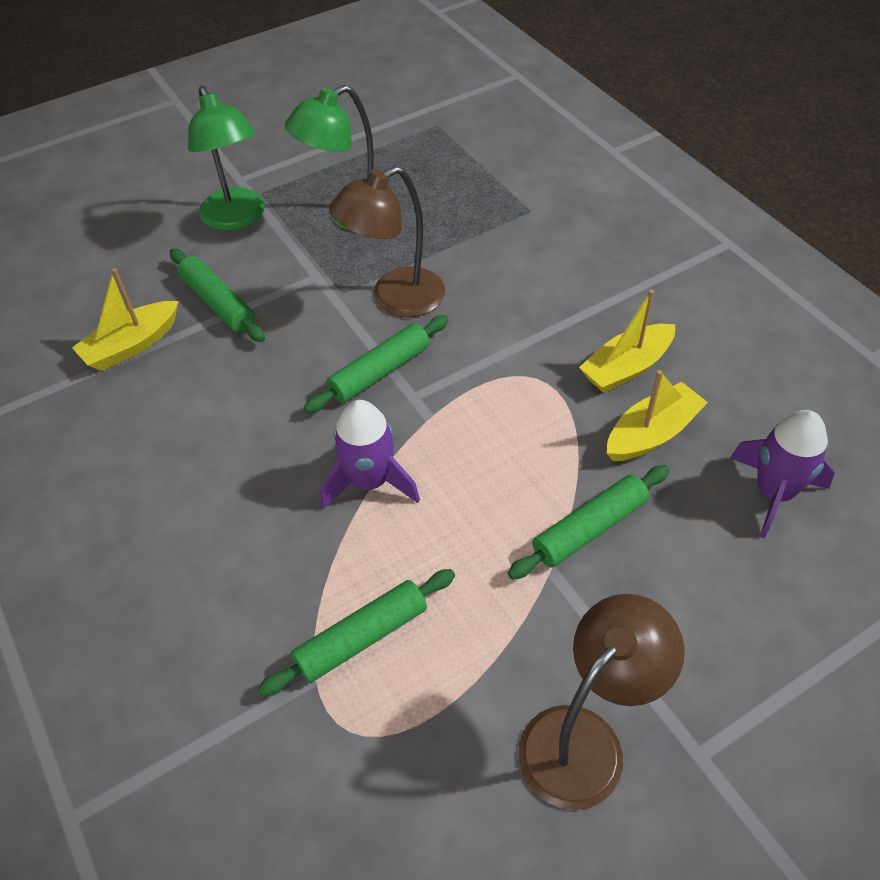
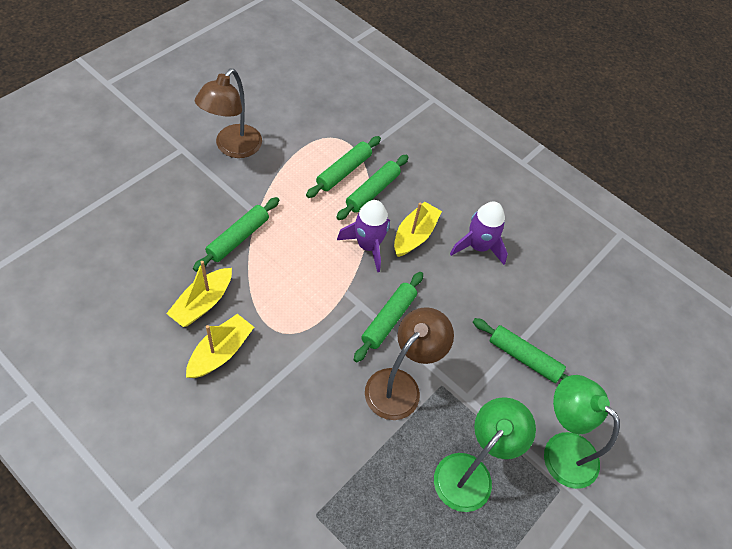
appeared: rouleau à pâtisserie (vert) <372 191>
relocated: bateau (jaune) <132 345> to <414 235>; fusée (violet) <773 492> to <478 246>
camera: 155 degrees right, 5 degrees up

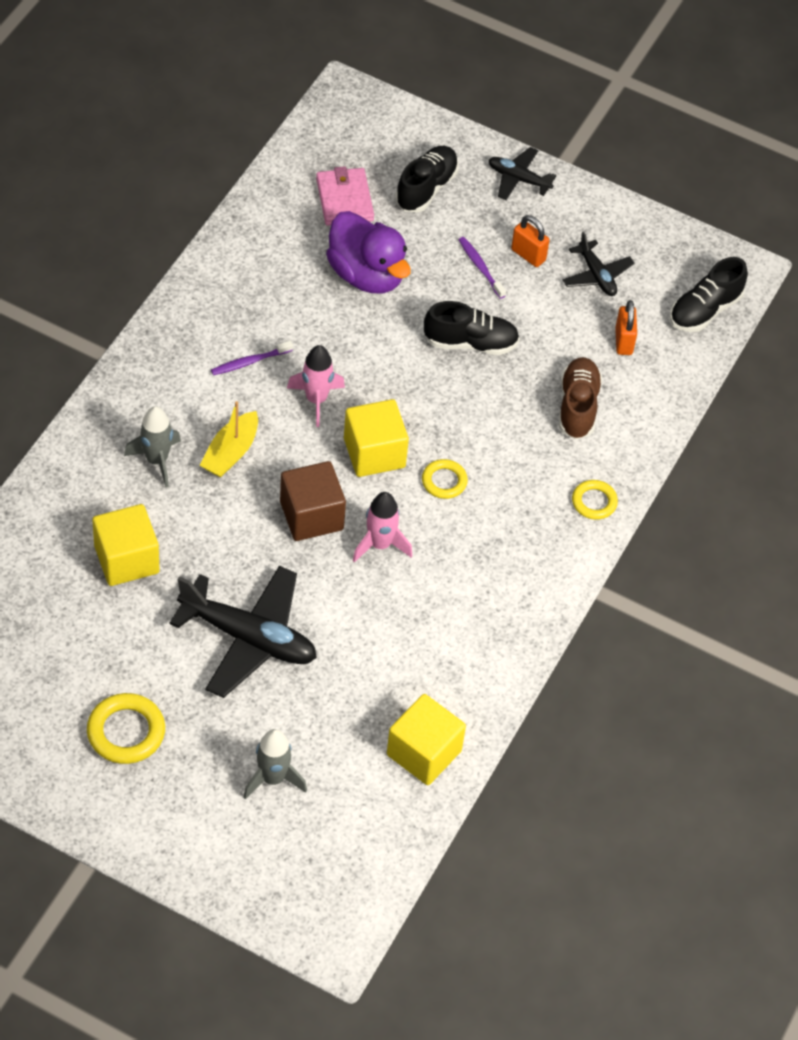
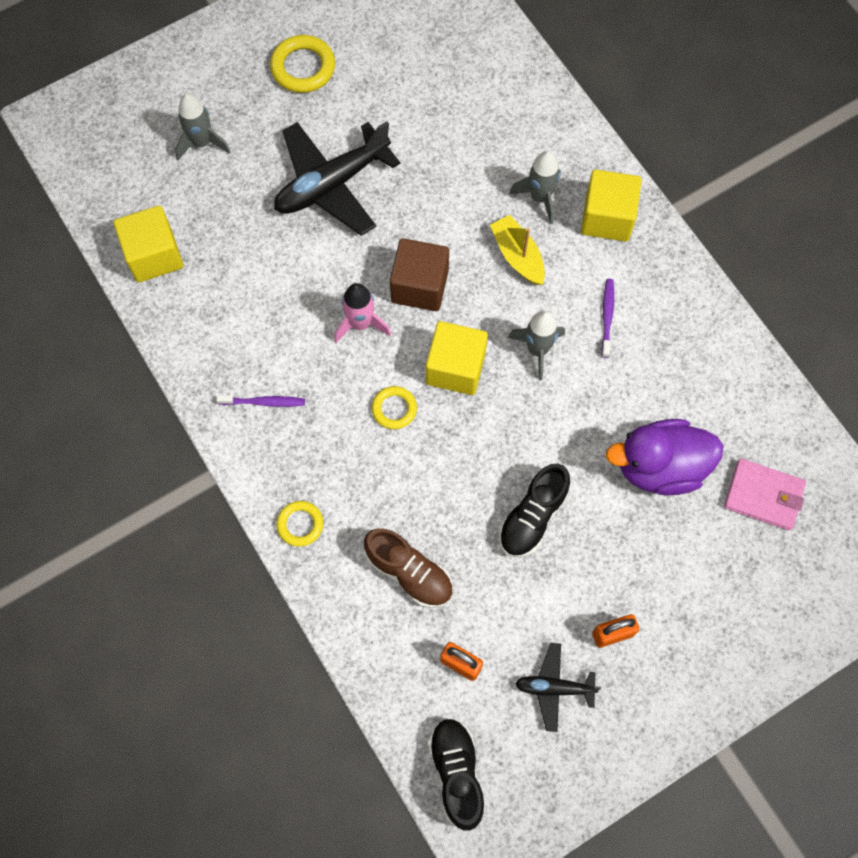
missing: chaussure (noir) <426 188>; avion (noir) <518 179>
relocated: brosse à dents (violet) <480 267> to <264 402>; cube (jaune) <126 559> to <607 218>
colour: fusée (rose) <316 400> to fusée (gris) <537 350>
camera: 125 degrees right, 15 degrees up

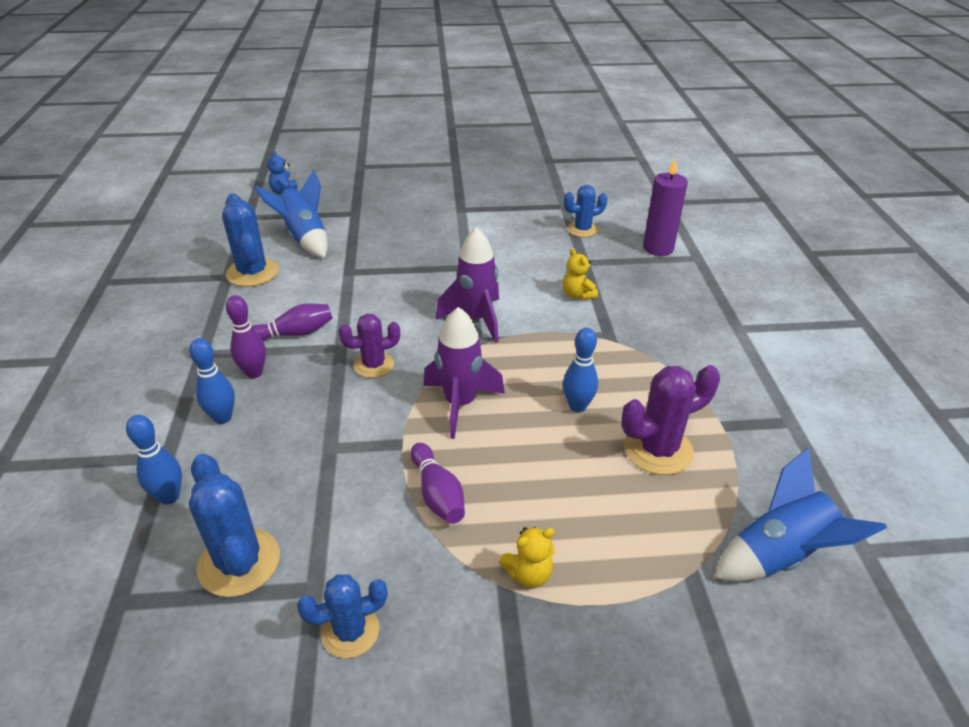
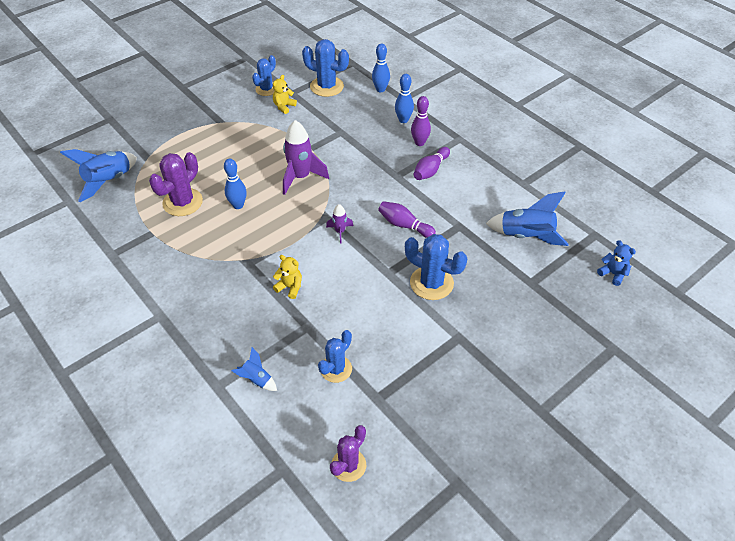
relocated: ours en peluche (jaune) <528 574> to <284 106>; cactus (violet) <374 365> to <348 465>; quille (violet) <437 494> to <404 225>; cactus (bleu) <252 273> to <431 283>
exchanged: bougie (violet) <658 248> to fusée (bleu) <256 379>
size: fusée (violet) <476 319> = <340 231> x0.51
camera: 145 degrees right, 10 degrees up

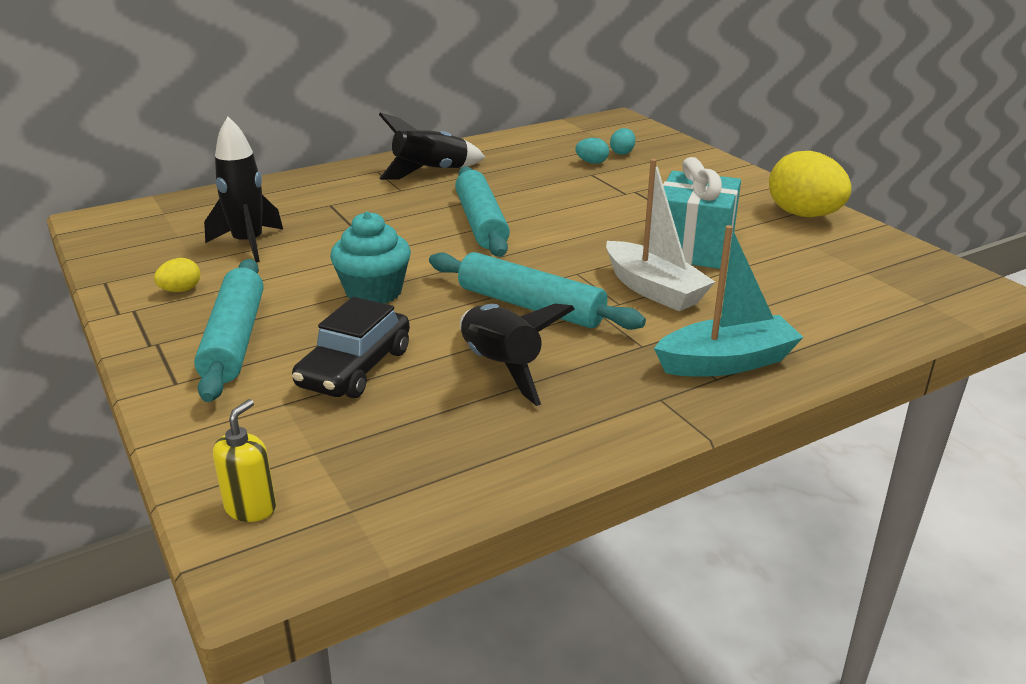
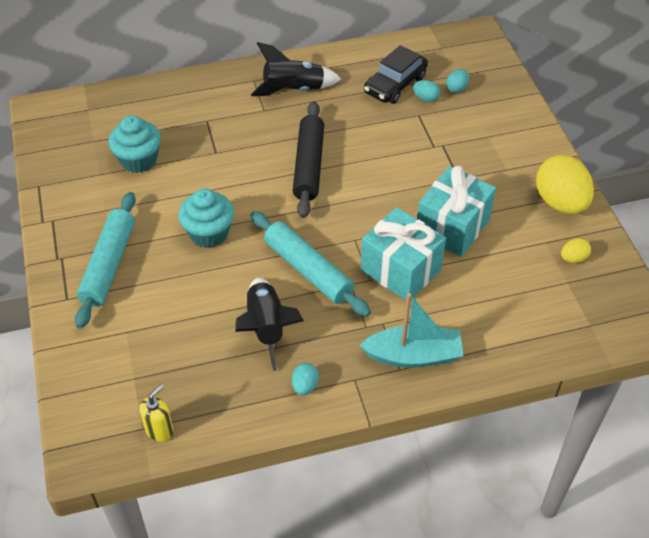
appeared: œuf (turquoise) <305 386>
relocated: distributeur de savon (jaune) <251 508> to <159 430>; voiture (noir) <355 368> to <395 84>; œuf (jaune) <181 290> to <573 258>
exchanged: fusée (noir) <248 244> to muffin (turquoise) <139 160>; bateau (blanc) <653 289> to cadeau (turquoise) <400 270>
colour: rouleau à pâtisserie (turquoise) <481 223> to rouleau à pâtisserie (noir) <309 165>
camera: 15 degrees right, 20 degrees up

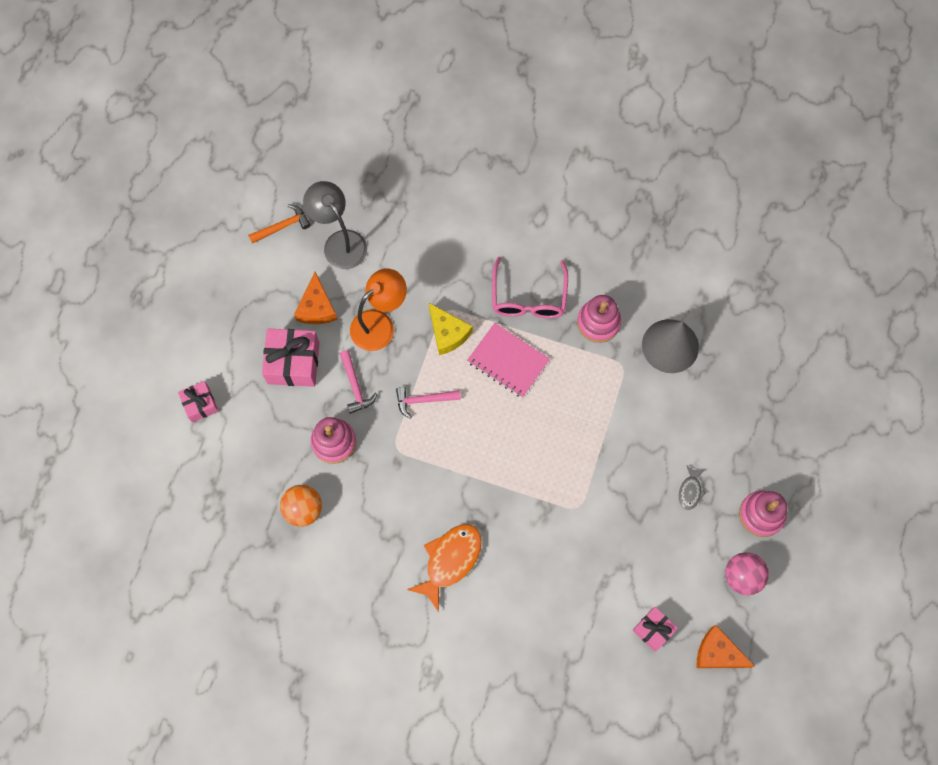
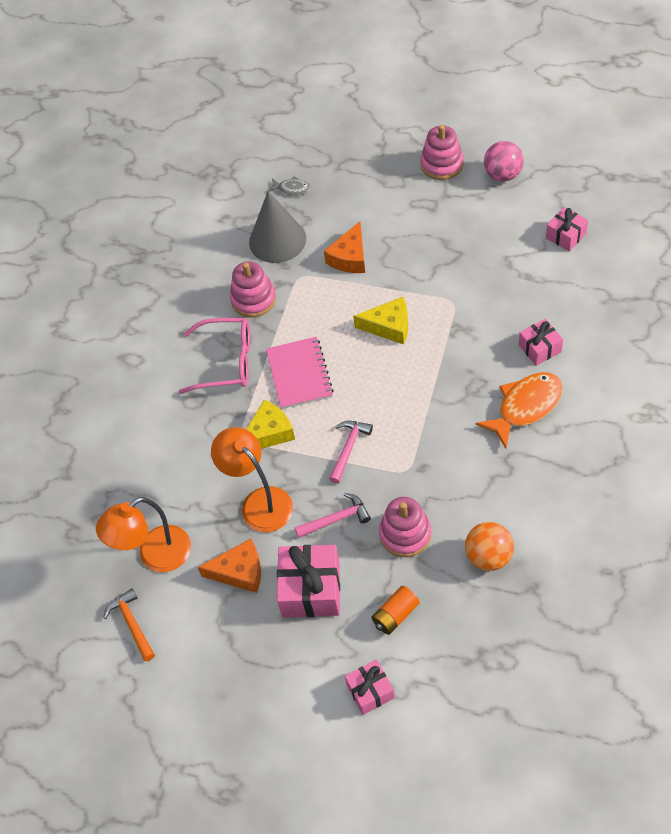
appeared: fromage (jaune) <389 326>; pile (orange) <395 615>; cadeau (rose) <540 348>
relocated: poisson (gris) <690 491> to <292 189>; fromage (orange) <717 653> to <350 257>
colour: lampe (gris) <340 242> to lampe (orange) <155 556>
spun: carnet (rose) <508 361> = <299 374> 45 degrees counterclockwise; marteau (rose) <424 400> = <348 448> 150 degrees counterclockwise; poisson (orange) <450 561> = <525 407> 105 degrees clockwise
camera: 85 degrees left, 15 degrees down

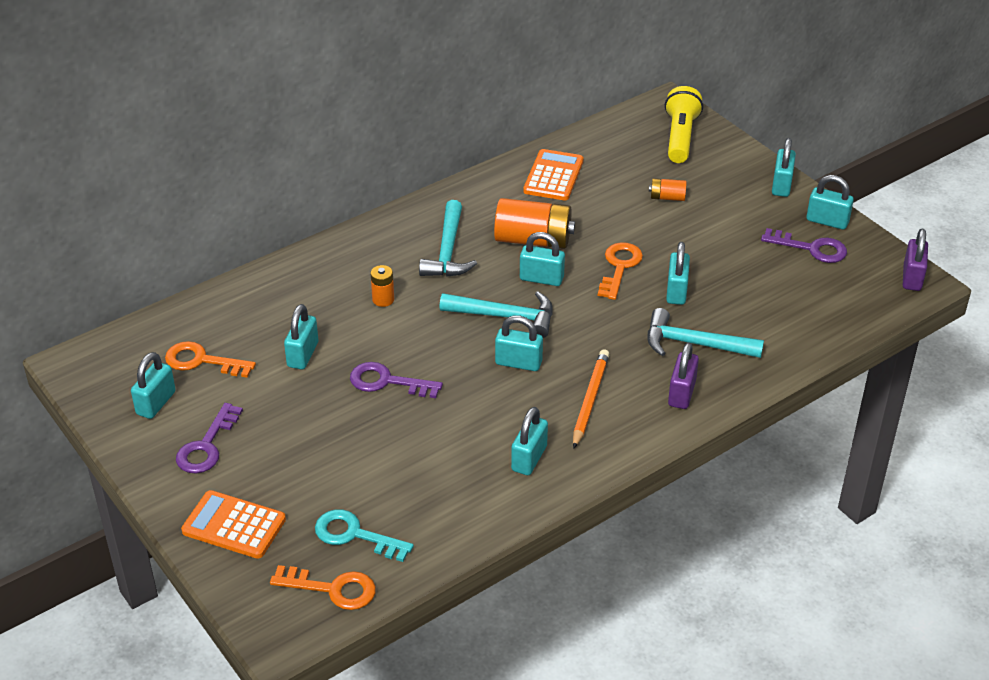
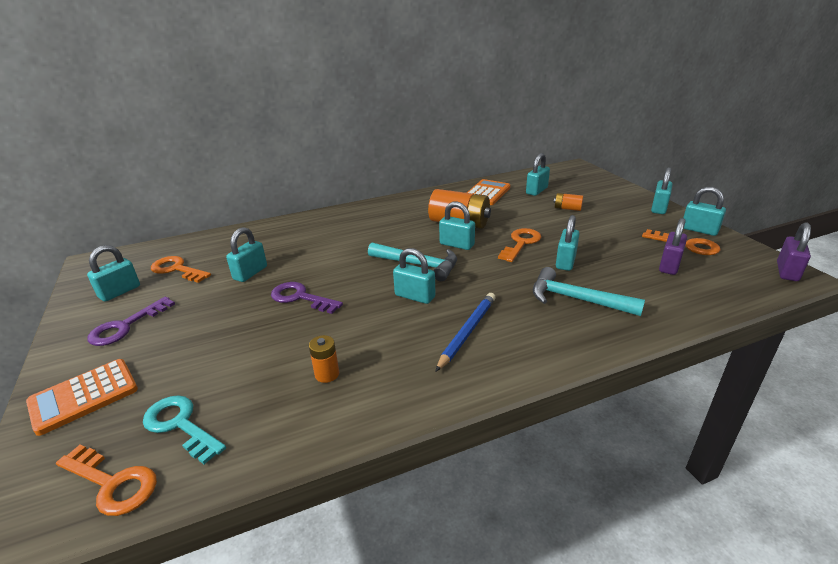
missing: marteau (turquoise) <448 251>; lampe de poche (jaune) <680 137>
relocated: pile (orange) <383 299> to <327 374>; cadenas (turquoise) <529 458> to <536 191>; cadenas (violet) <681 393> to <669 266>
colour: crayon (orange) <590 400> to crayon (bleu) <467 332>; clé (violet) <811 248> to clé (orange) <687 245>
spun: calculatrice (orange) <234 525> = <84 396> 75 degrees counterclockwise
camera: 15 degrees right, 10 degrees down

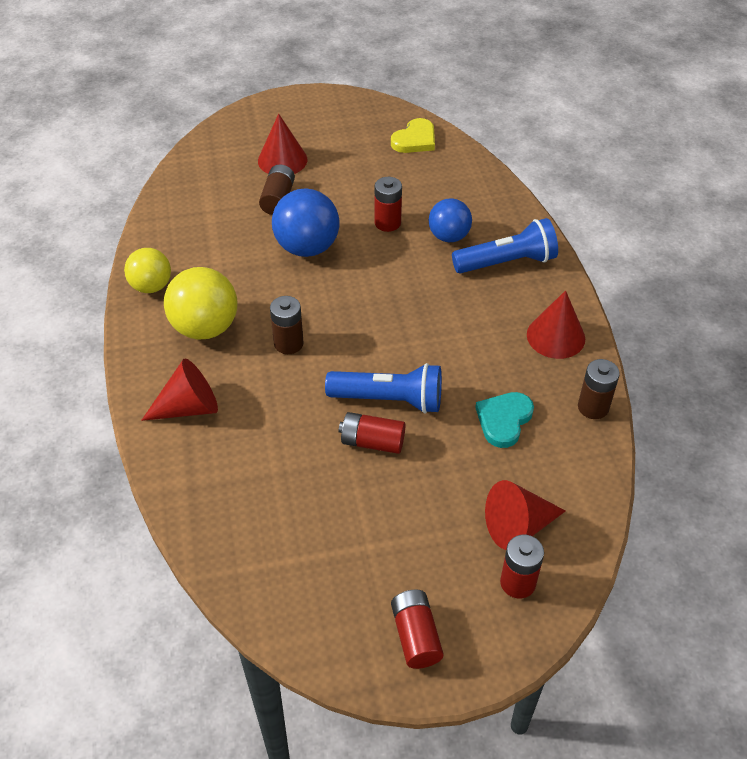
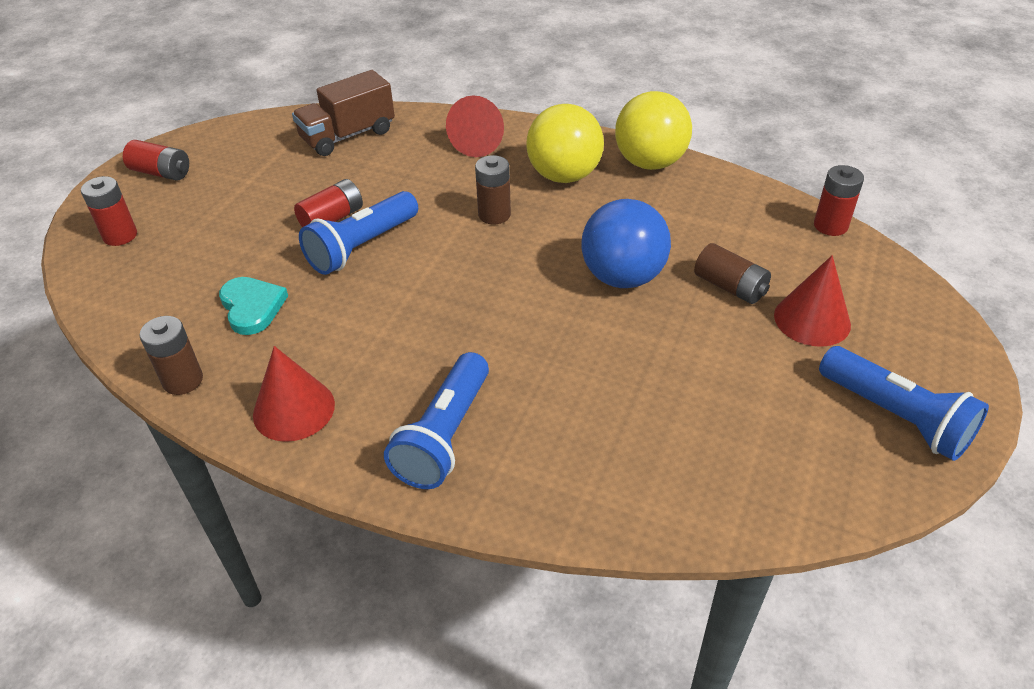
missing: cœur (jaune) <415 140>; balle (bleu) <449 236>; cône (rouge) <518 526>
appeared: camion (marron) <348 135>; lampe de poche (bleu) <896 417>
relocated: pile (rouge) <387 223> to <830 226>
size: balle (jaune) <151 286> = <649 163> x1.52
camera: 125 degrees right, 5 degrees down

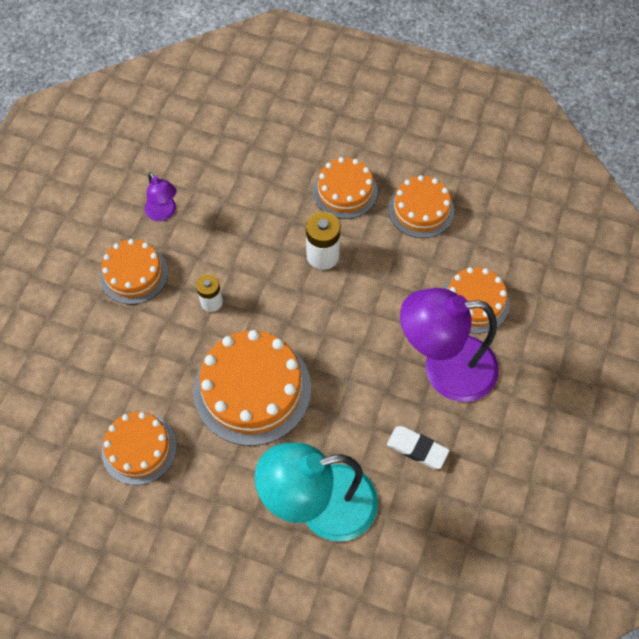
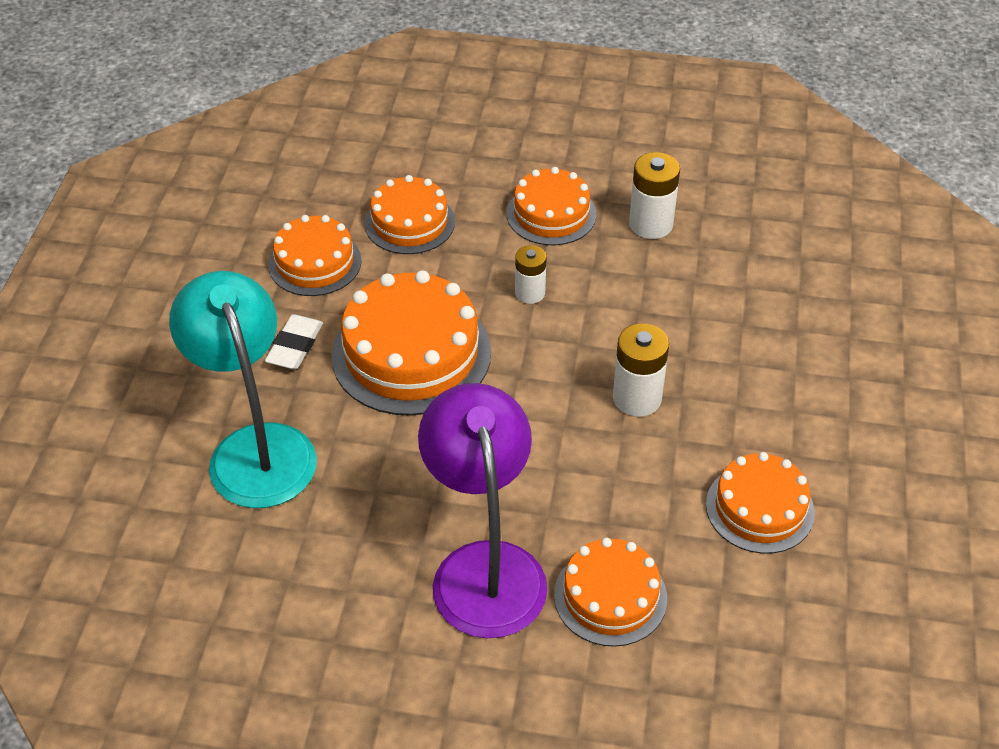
relocated: gomme (blanc) <417 448> to <295 346>; gâteau (orange) <345 191> to <409 222>
exchanged: lampe (violet) <164 213> to pile (blanc) <651 224>
camera: 80 degrees right, 15 degrees down

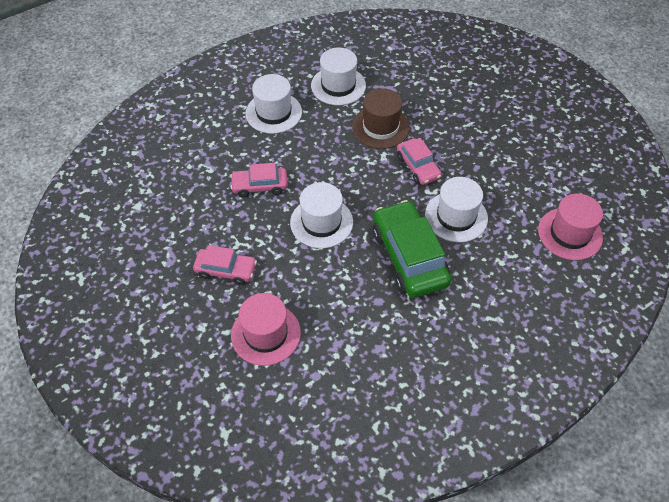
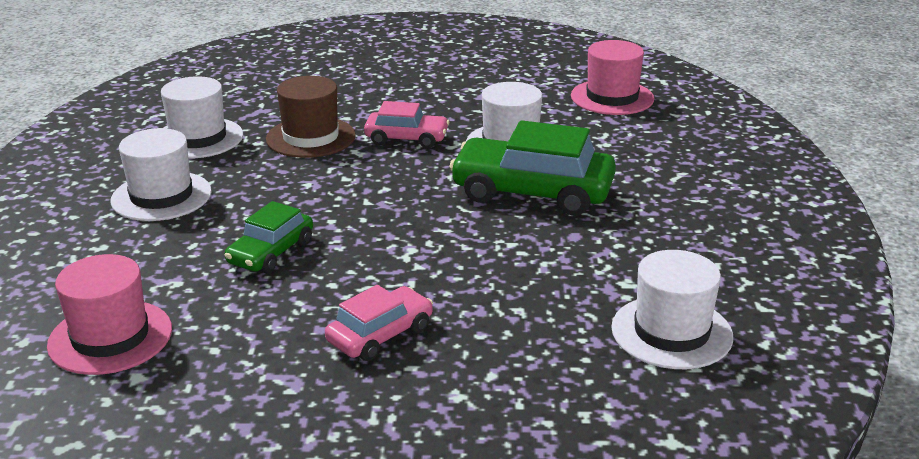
relocated: chapeau (rose) <265 334> to <110 337>; chapeau (blanc) <321 222> to <671 332>
colour: voiture (rose) <260 186> to voiture (vert) <271 252>
camera: 55 degrees left, 25 degrees down

